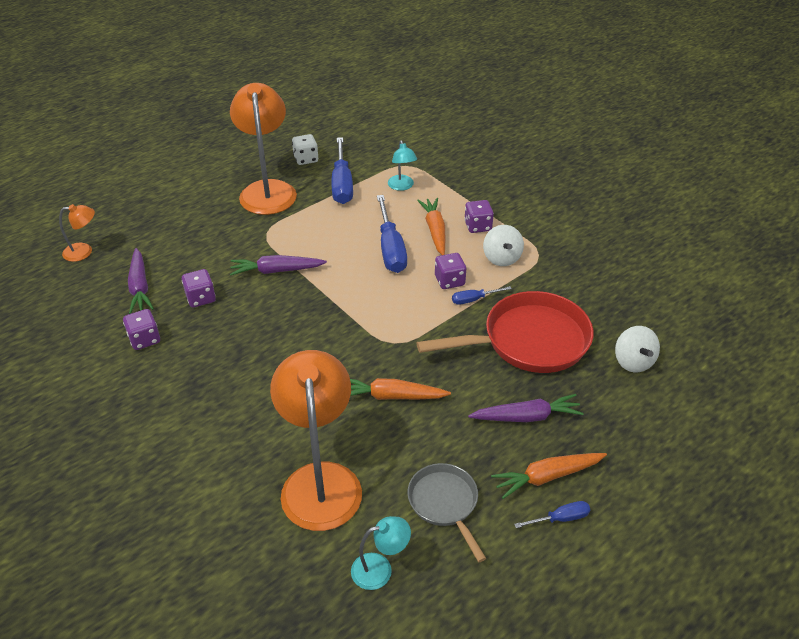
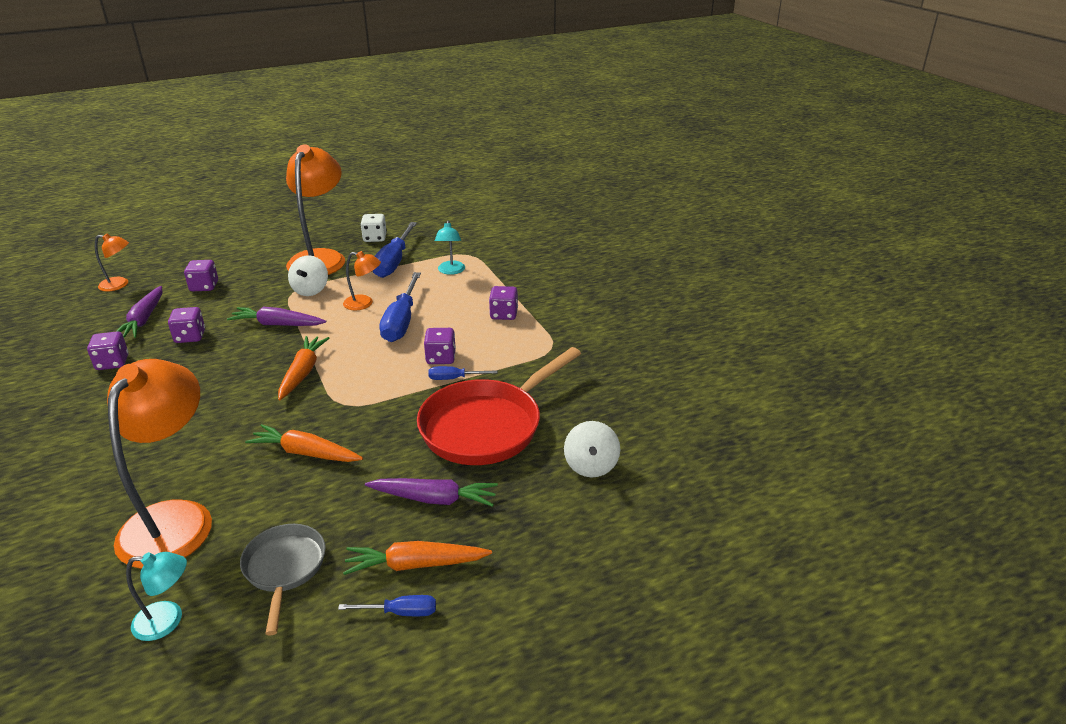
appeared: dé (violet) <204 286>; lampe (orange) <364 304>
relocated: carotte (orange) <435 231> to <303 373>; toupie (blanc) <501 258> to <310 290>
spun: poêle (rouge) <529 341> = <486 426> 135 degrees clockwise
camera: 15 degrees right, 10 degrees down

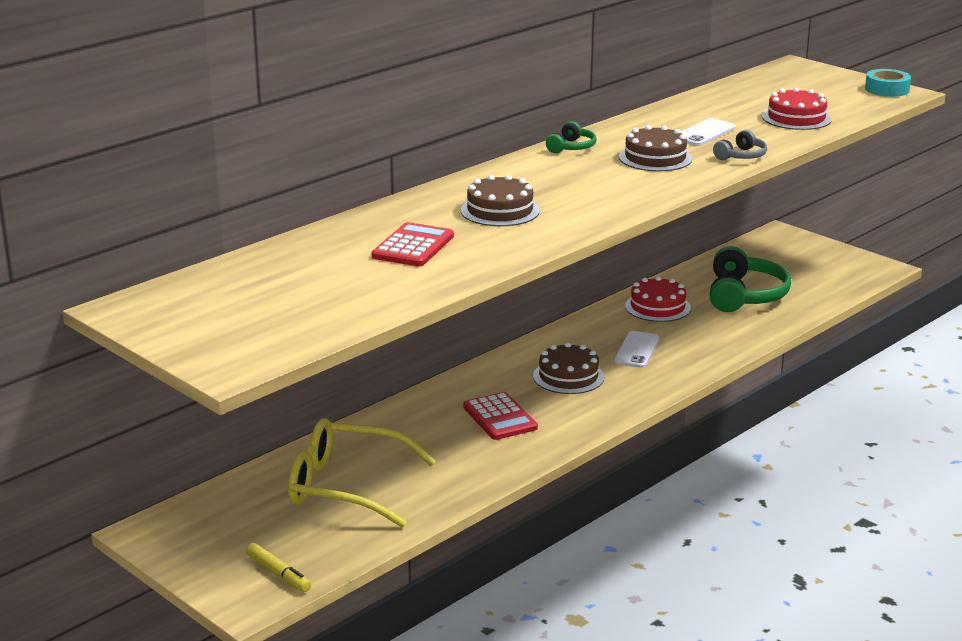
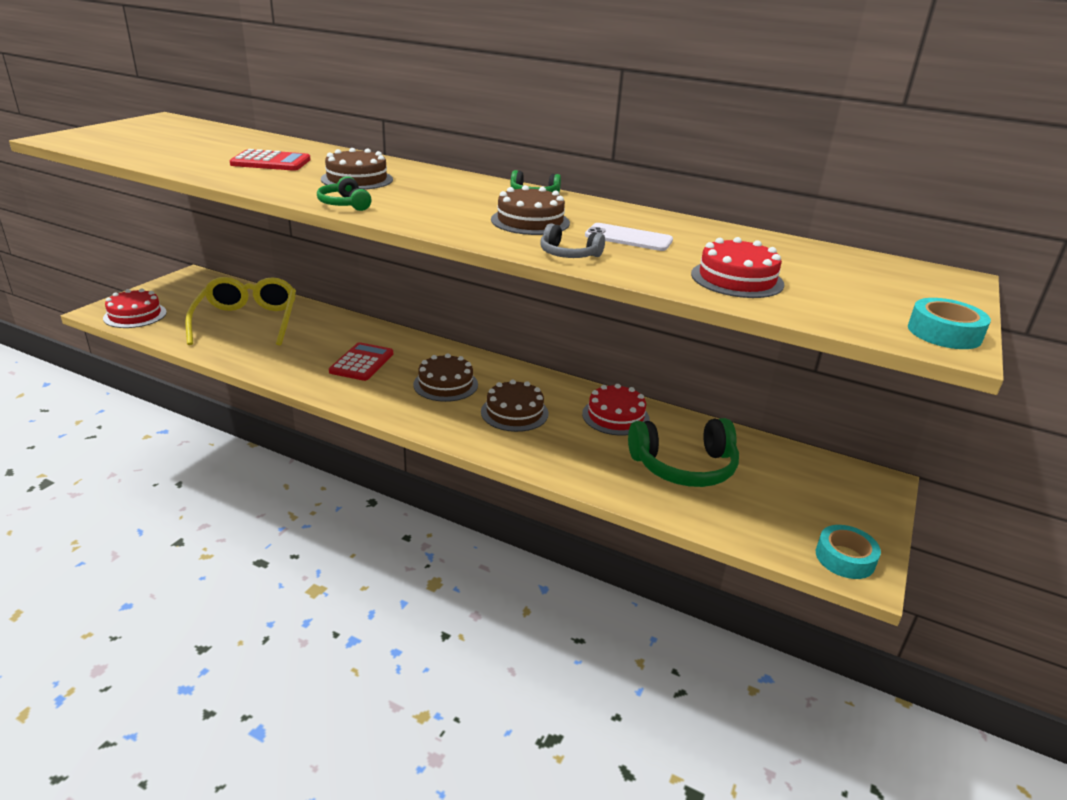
appeared: casque audio (vert) <344 204>; ruban adhésif (turquoise) <845 558>
exchanged: feutre (jaune) <278 574> to gâteau (rouge) <135 315>; téléphone (blanc) <636 350> to gâteau (marron) <514 412>
spun: calculatrice (rouge) <499 417> = <362 362> 150 degrees clockwise
camera: 70 degrees right, 5 degrees up

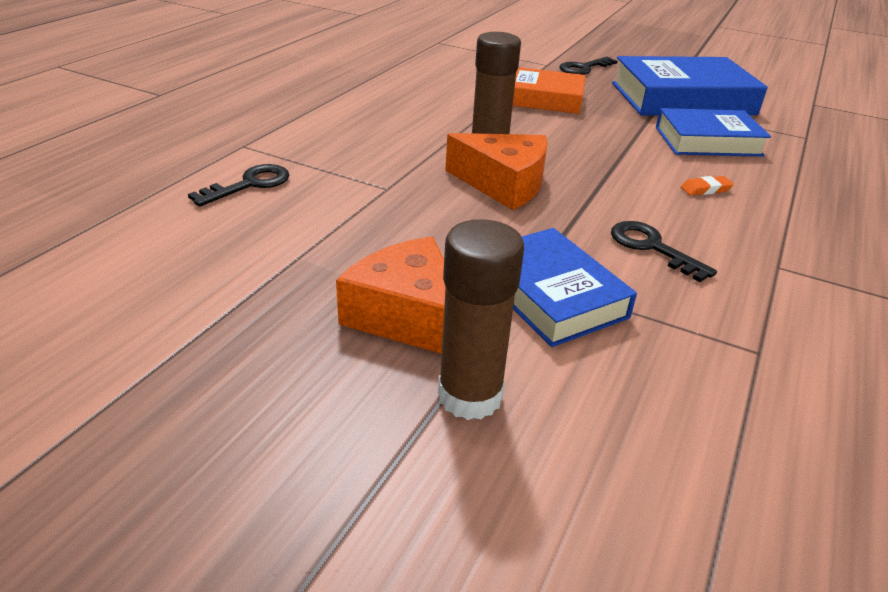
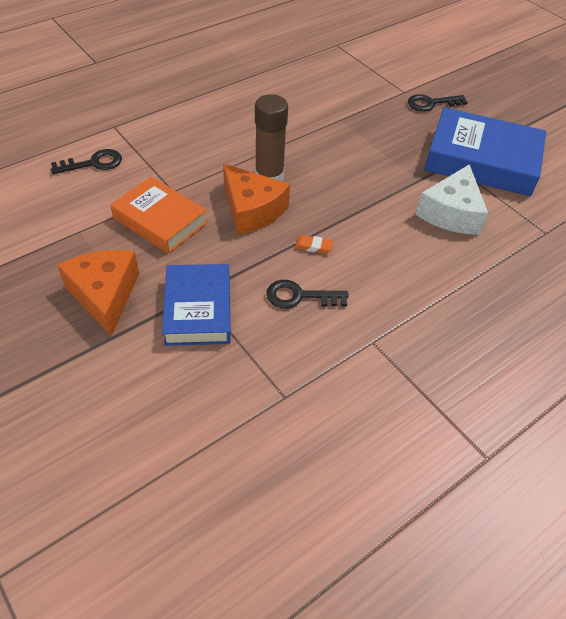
missing: bâton de colle (marron) <470 396>
relocated: livre (orange) <540 98> to <160 220>; gomme (orange) <705 189> to <313 246>
exchanged: livre (bleu) <707 141> to fromage (blanc) <451 213>
spun: clé (noir) <652 247> = <299 296> 75 degrees counterclockwise
camera: 25 degrees right, 15 degrees up

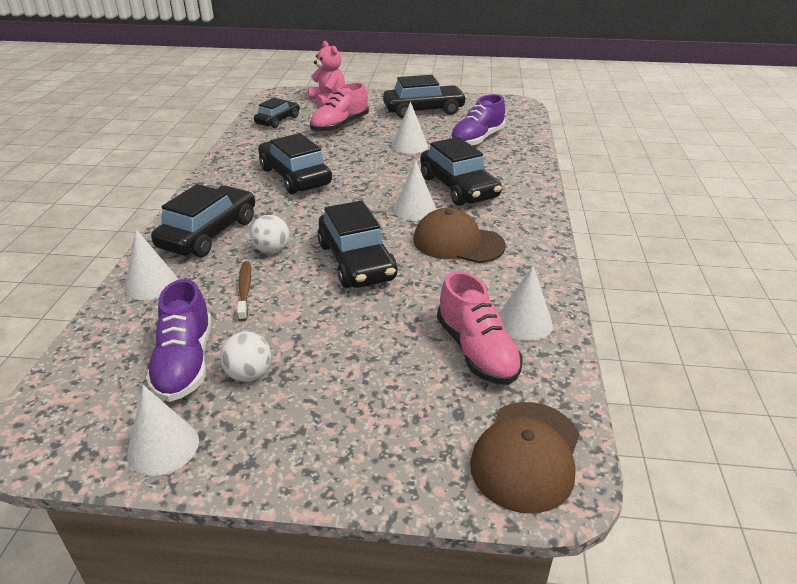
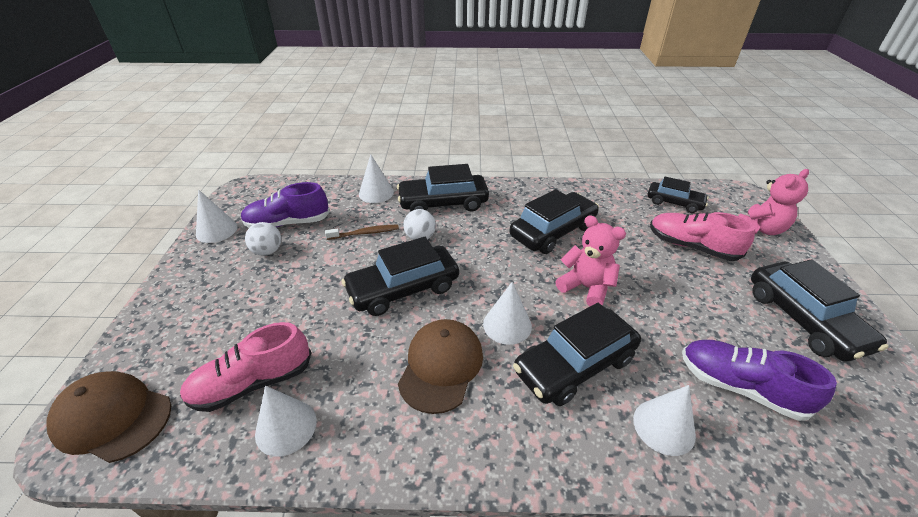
appeared: ours en peluche (rose) <586 287>
relocated: cône (blanc) <409 146> to <664 426>
spun: voiture (noir) <209 233> = <443 203> 150 degrees clockwise
camera: 85 degrees right, 5 degrees up

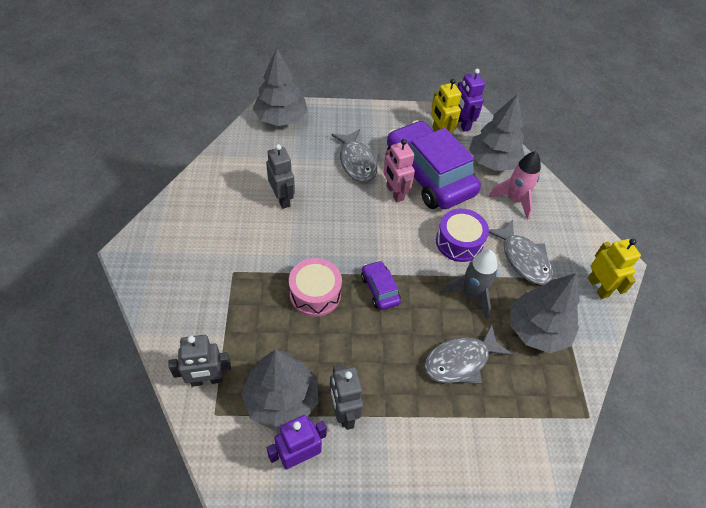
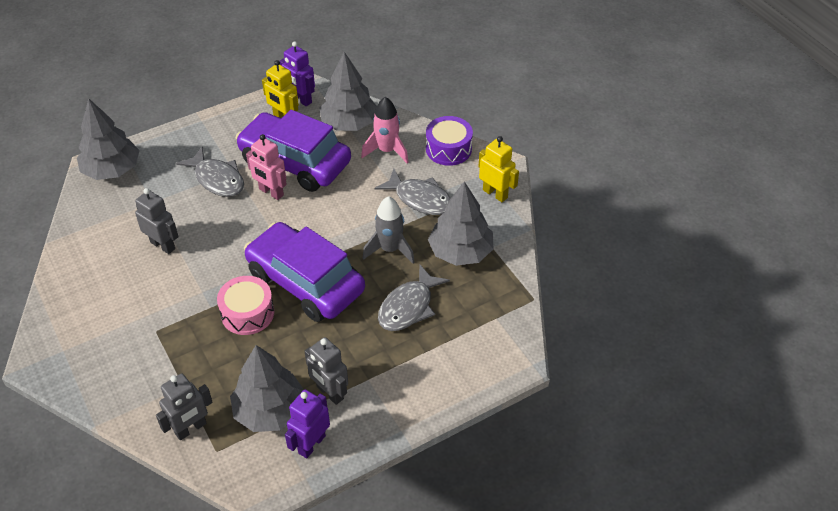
relocated: tambour (violet) <459 242> to <448 149>
size: voiture (violet) <380 289> = <305 282> x2.31
camera: 25 degrees left, 5 degrees down

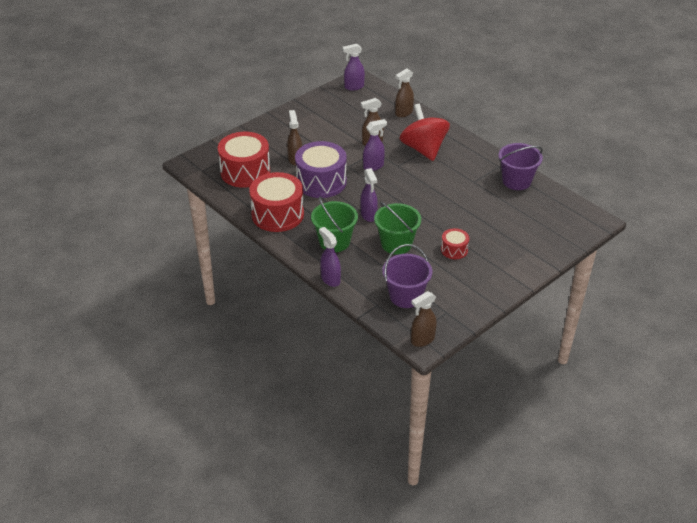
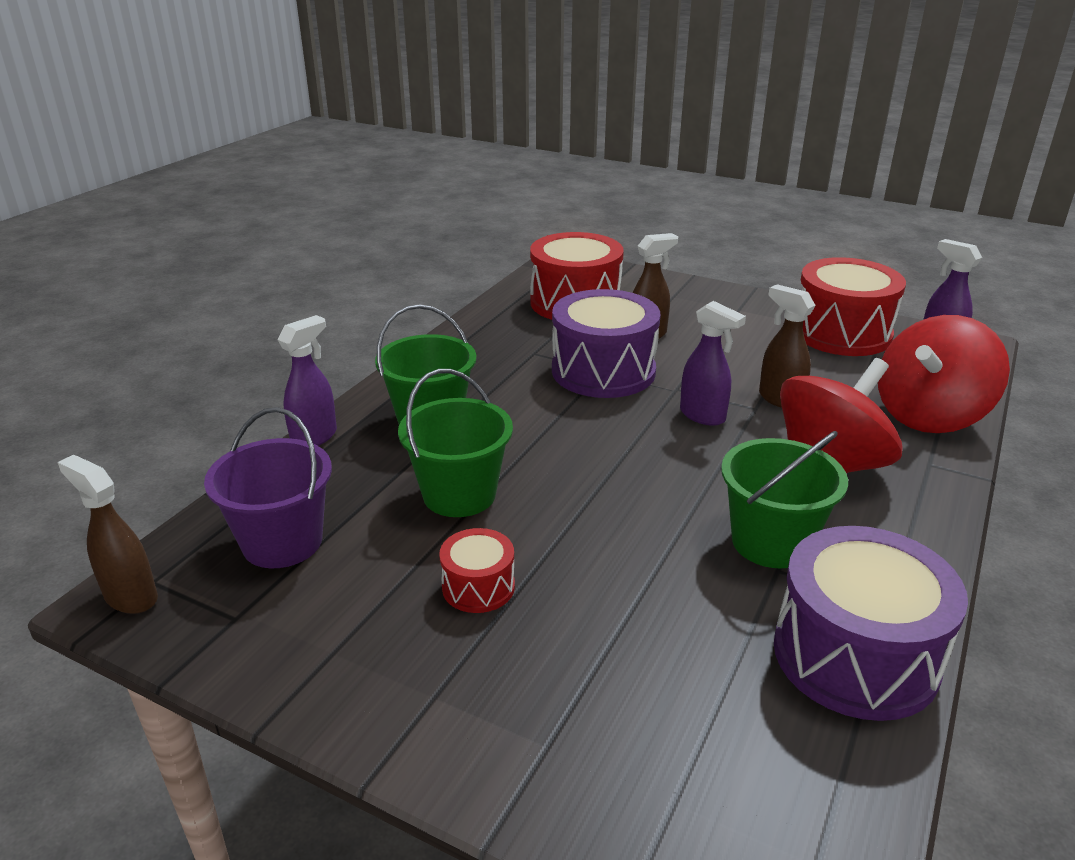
missing: vaporisateur (violet) <368 215>
appeared: seau (vert) <771 542>
relocated: tambour (rouge) <277 214> to <841 333>
exchanged: seau (violet) <516 181> to tambour (violet) <855 655>; vaporisateur (marron) <403 113> to toupie (rouge) <929 415>
camera: 70 degrees right, 10 degrees down

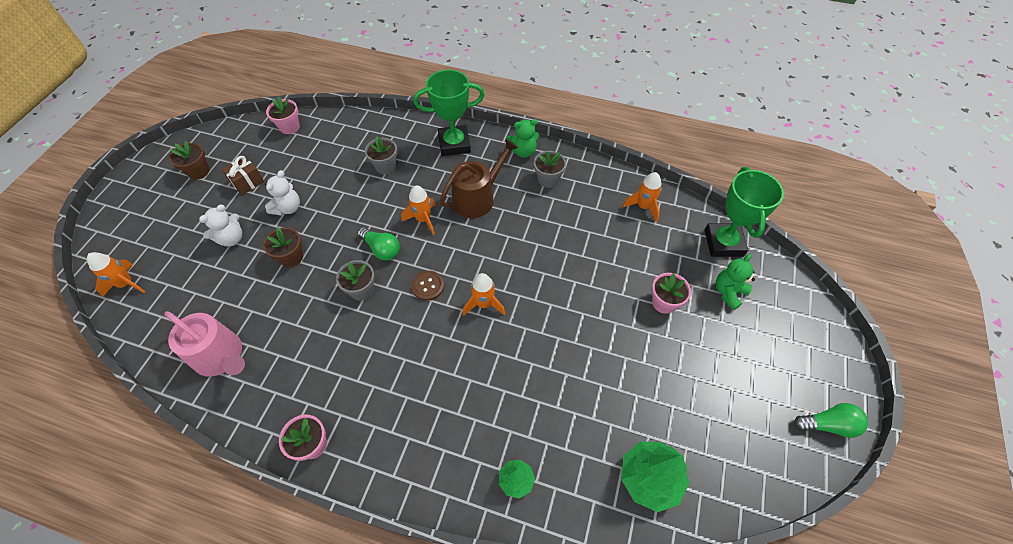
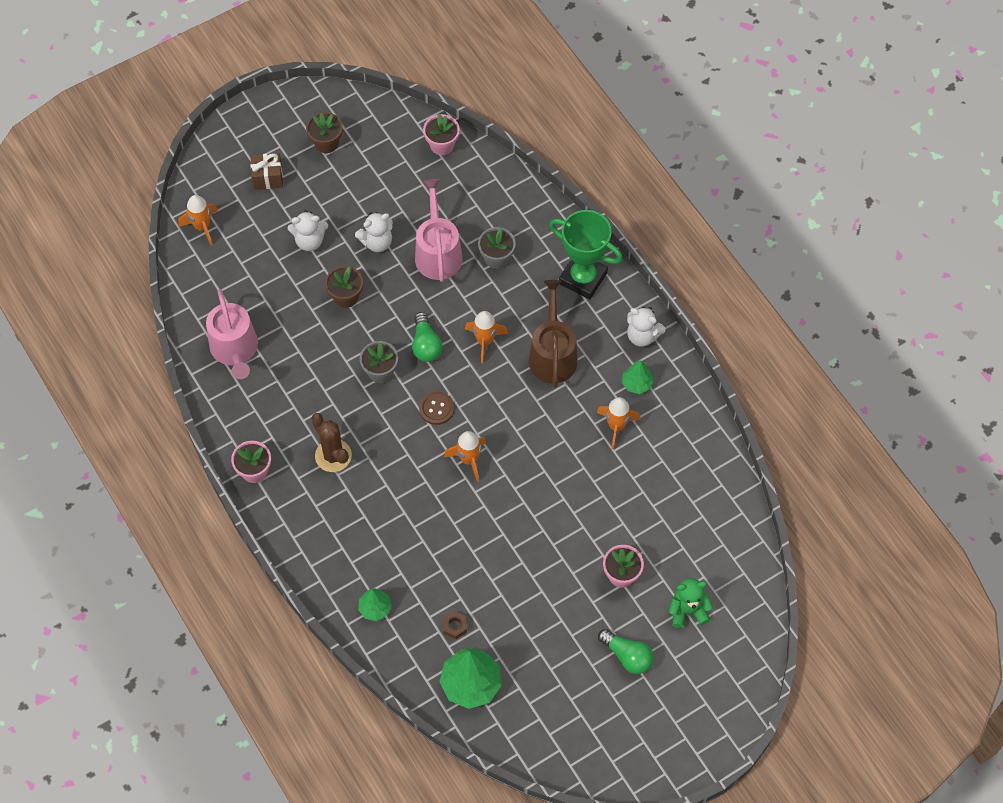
missing: trophée (vert) <723 243>
appeared: cactus (marron) <333 456>; arrosoir (rose) <438 253>; écrou (marron) <455 626>
relocated: cadeau (marron) <247 182> to <268 177>; fusée (orange) <643 207> to <616 426>; ampoule (vert) <827 424> to <627 656>
exchanged: pot de fleurs (gris) <548 179> to arbre (vert) <637 383>
colour: ours en peluche (vert) <523 151> to ours en peluche (blanc) <642 336>
spun: arrosoir (marron) <477 198> = <552 355> 90 degrees counterclockwise
camera: 40 degrees right, 5 degrees up

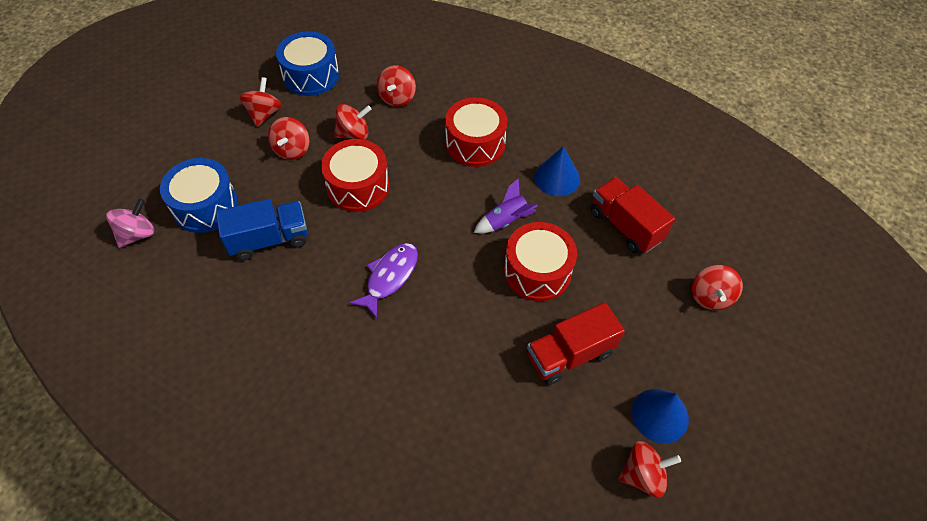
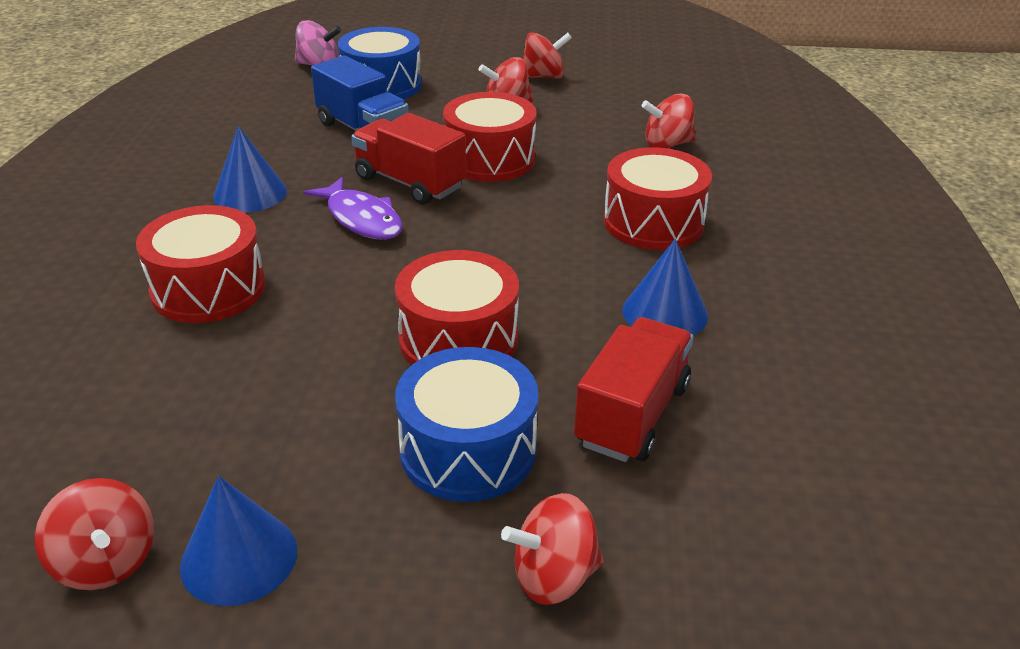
missing: toupie (rouge) <353 134>; fusée (violet) <505 221>
appeared: tambour (rouge) <208 289>; cône (bleu) <250 193>
relocated: camion (rouge) <570 354> to <410 183>; tambour (bleu) <311 75> to <468 450>
spun: poisson (violet) <389 277> = <361 219> 45 degrees clockwise
camera: 65 degrees right, 20 degrees down

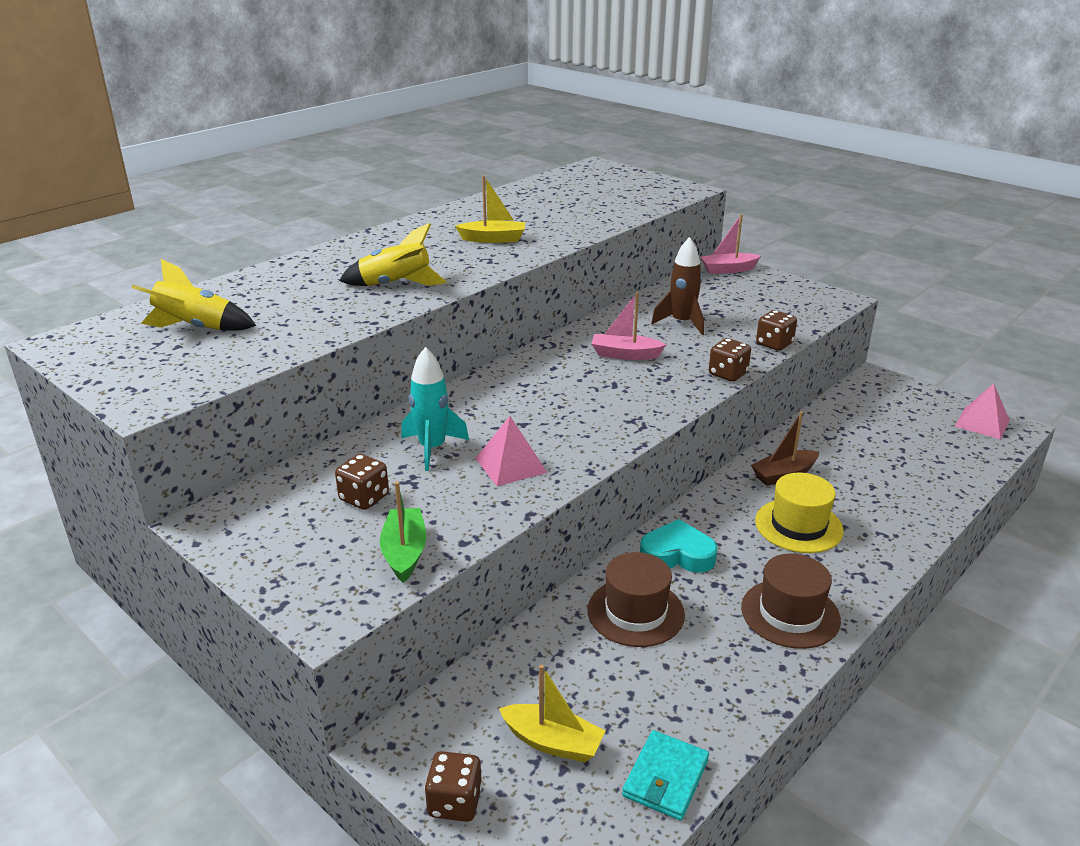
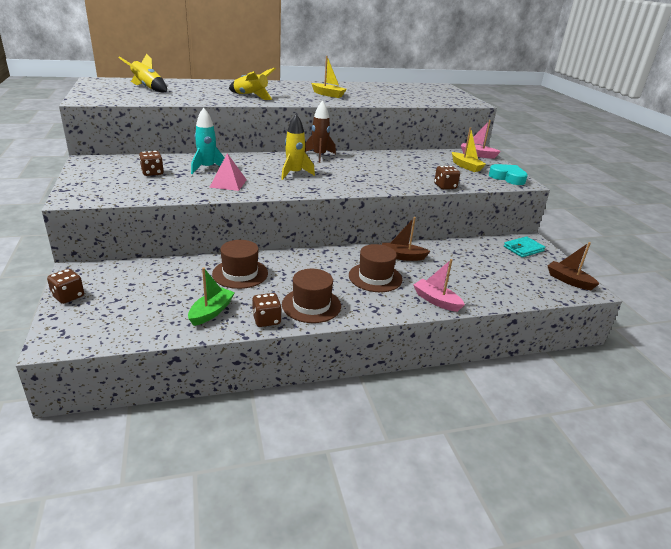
appeared: fusée (jaune) <294 174>
relocated: bateau (vert) <404 552> to <211 312>; dé (marron) <728 374> to <266 320>; fusée (marron) <682 323> to <319 156>; bateau (rose) <625 354> to <436 301>; bateau (jaune) <552 742> to <466 166>; cœur (turquoise) <677 554> to <507 178>; portefeuille (turquoise) <665 778> to <523 249>
exchanged: pyramide (rose) <982 423> to bateau (marron) <568 280>
colour: chapeau (jaune) <798 526> to chapeau (marron) <375 277>
camera: 30 degrees right, 0 degrees up

